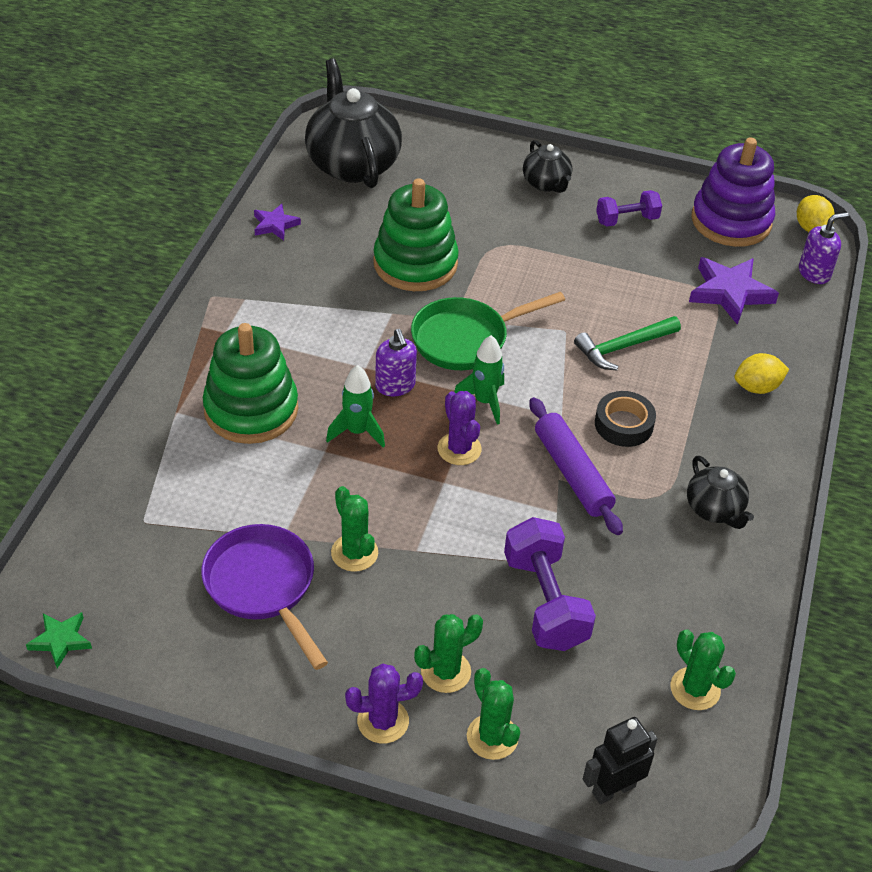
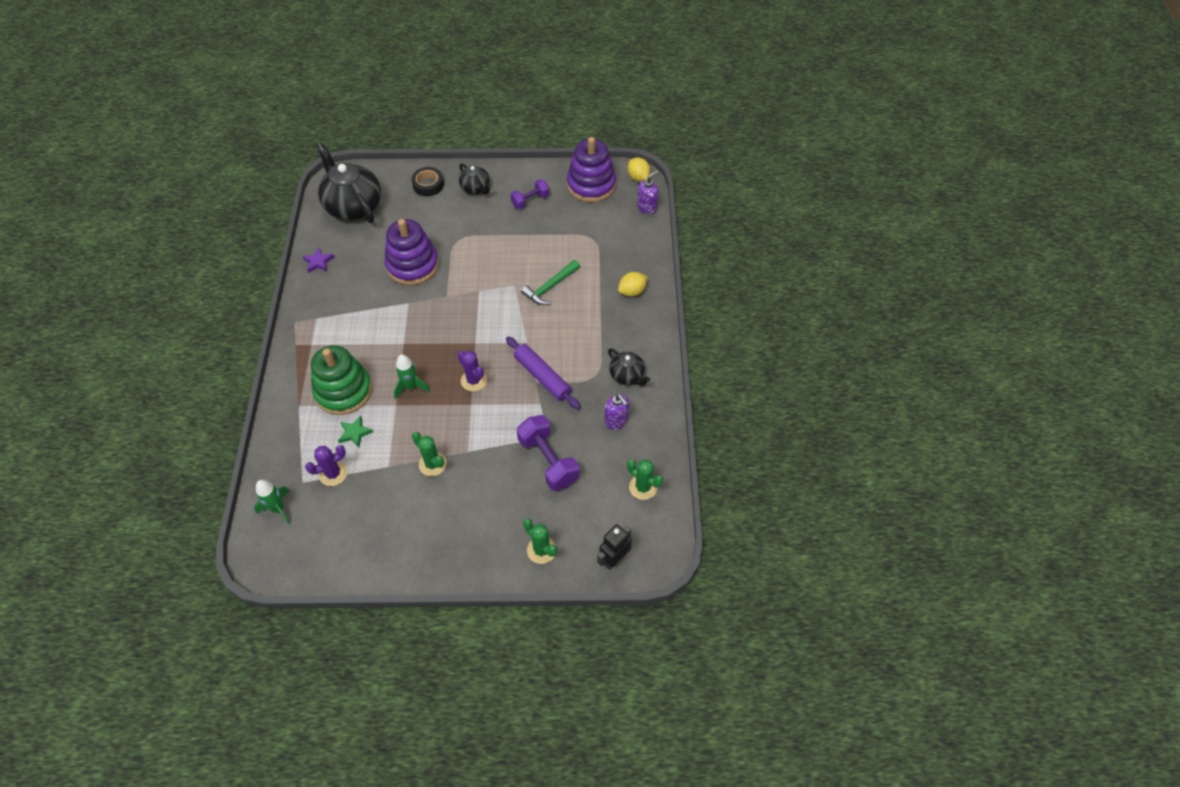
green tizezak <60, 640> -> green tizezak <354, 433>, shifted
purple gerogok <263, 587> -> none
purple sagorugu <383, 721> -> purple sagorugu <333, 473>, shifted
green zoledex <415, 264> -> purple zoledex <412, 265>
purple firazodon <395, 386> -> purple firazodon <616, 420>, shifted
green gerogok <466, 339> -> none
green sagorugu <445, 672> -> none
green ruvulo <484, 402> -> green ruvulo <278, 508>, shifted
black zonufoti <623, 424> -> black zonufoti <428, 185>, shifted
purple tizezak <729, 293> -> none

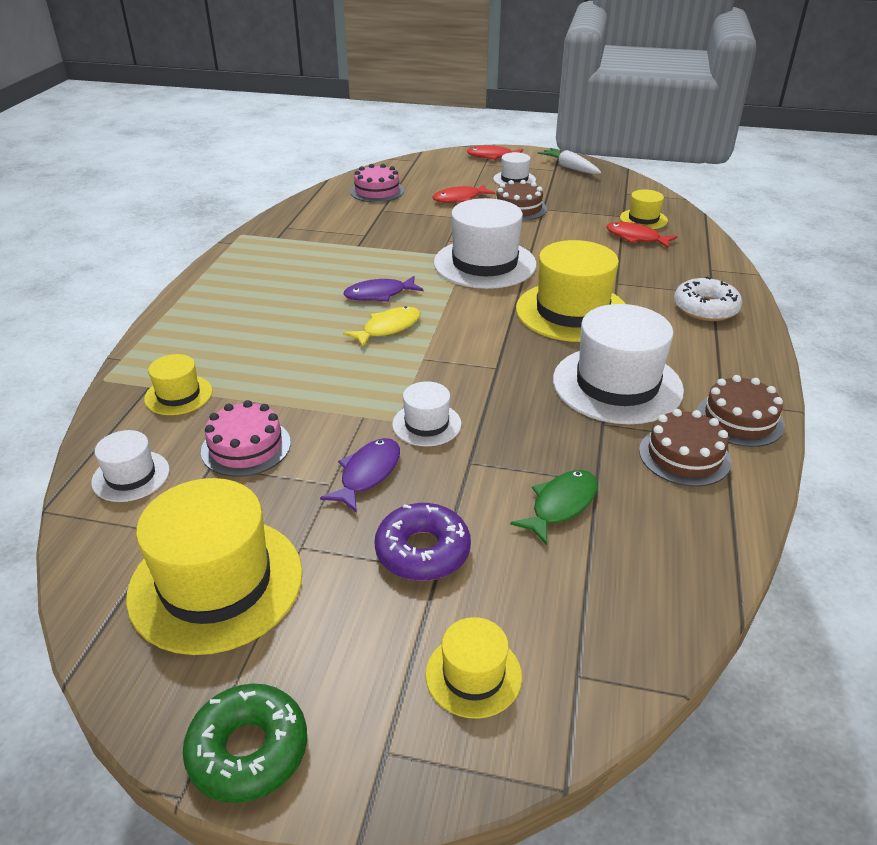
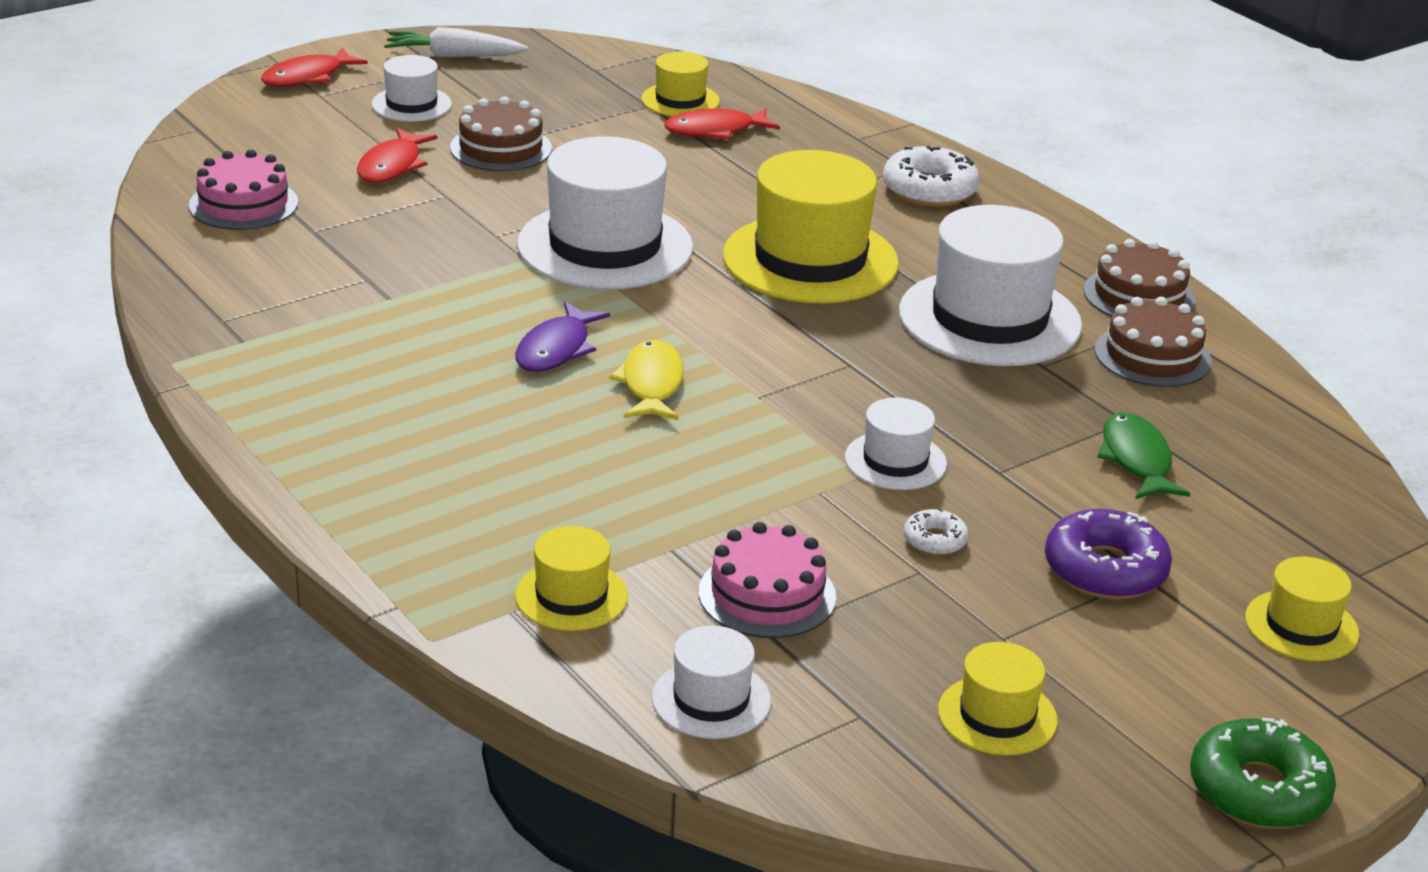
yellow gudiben <216, 583> -> yellow gudiben <997, 716>, x0.50
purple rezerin <367, 474> -> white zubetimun <934, 540>

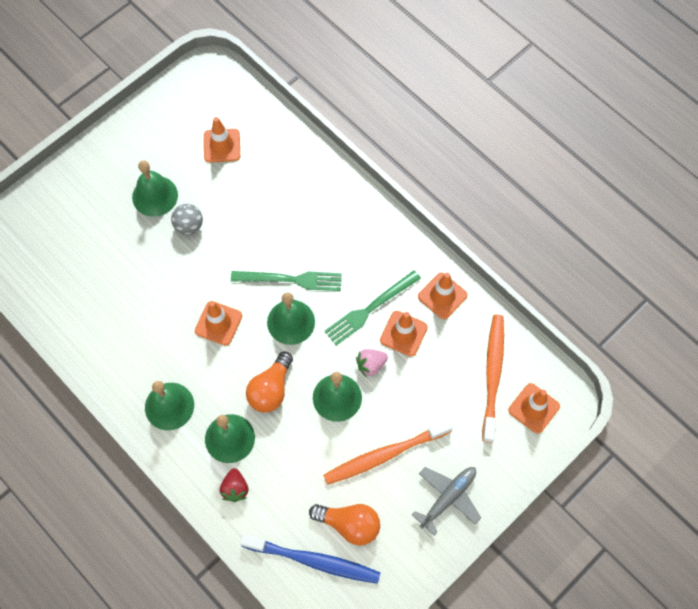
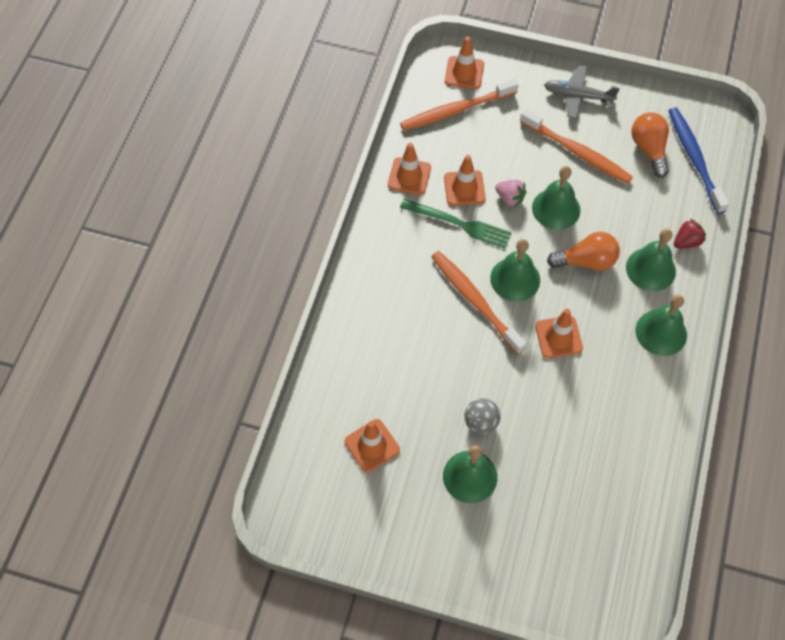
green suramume <291, 280> -> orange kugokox <475, 301>

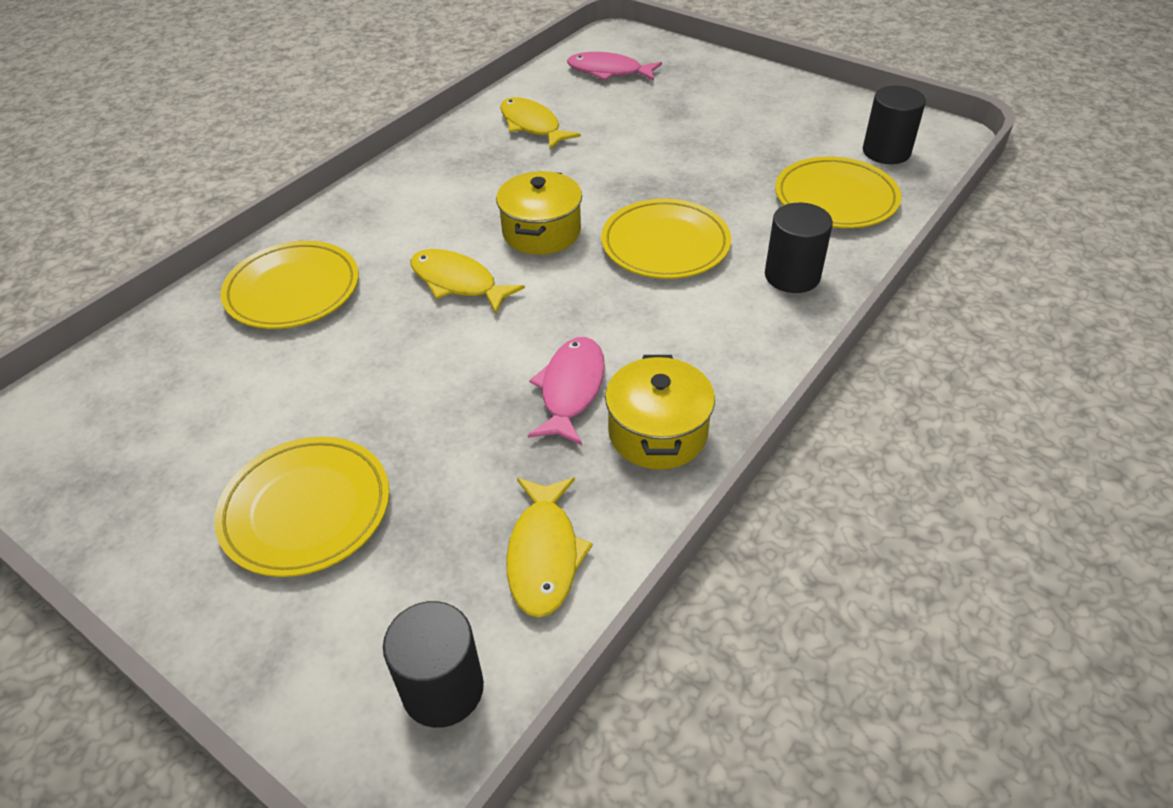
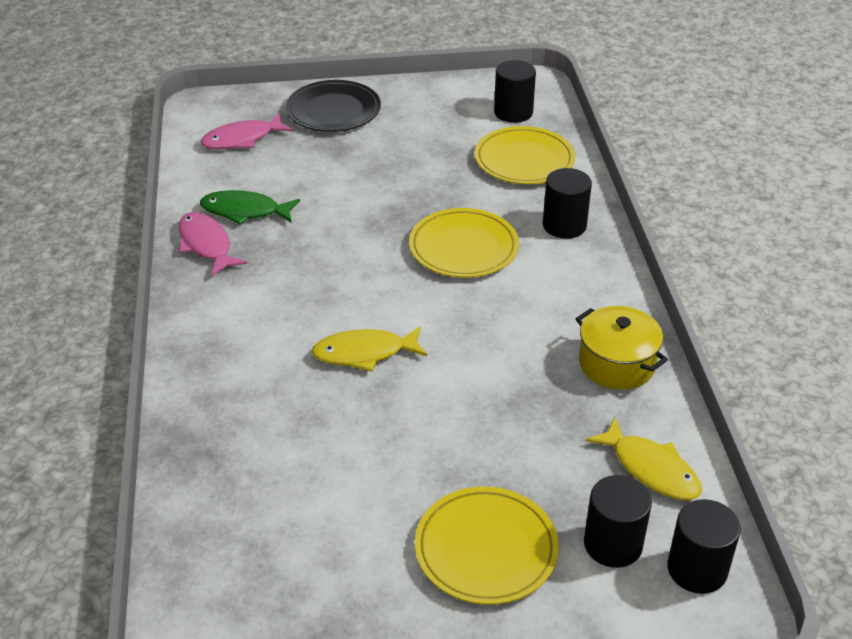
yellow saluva <293, 290> -> none
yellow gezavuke <541, 232> -> none
yellow rezerin <532, 125> -> green rezerin <245, 211>
pink rezerin <571, 389> -> pink rezerin <206, 245>, shifted
none -> black saluva <333, 111>
none -> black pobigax <613, 544>

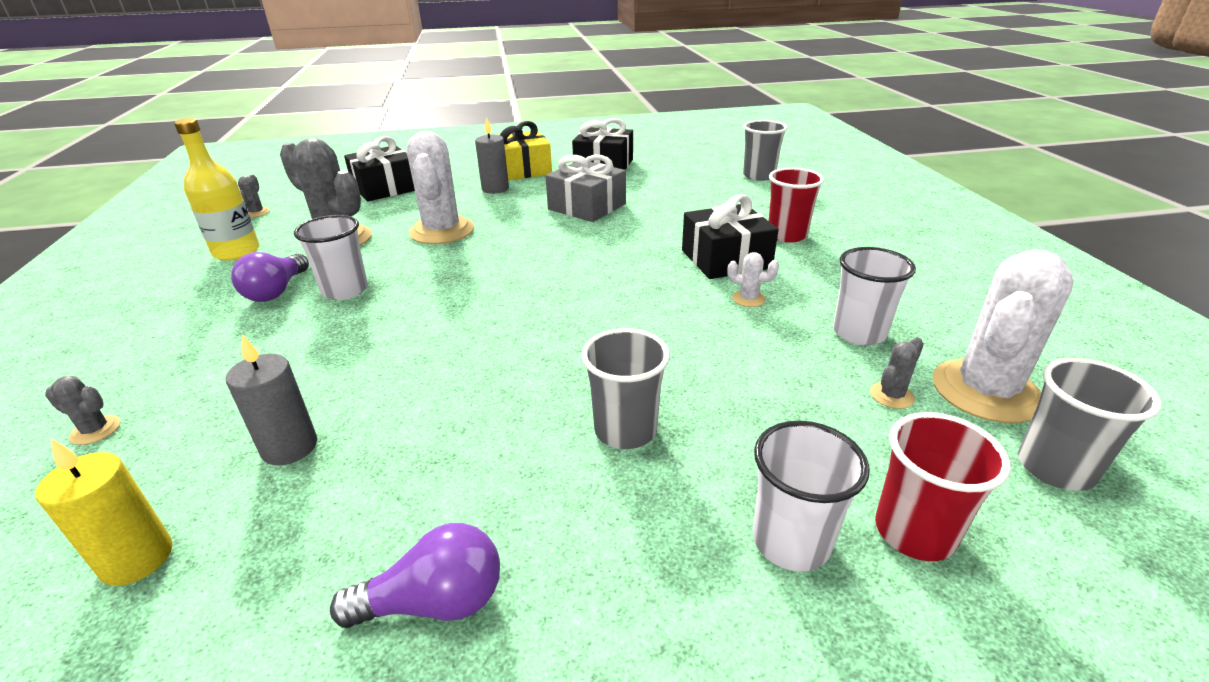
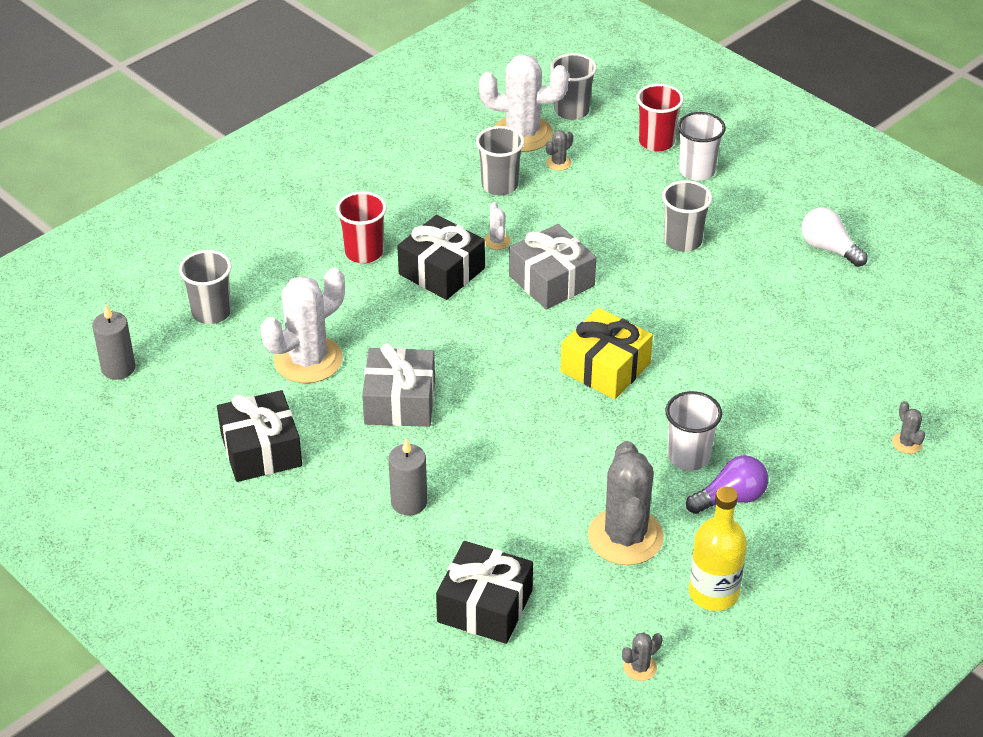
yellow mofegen <137, 558> -> none
grey mofegen <290, 447> -> grey mofegen <118, 368>, shifted
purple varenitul <435, 602> -> white varenitul <828, 248>
white sagorugu <442, 231> -> white sagorugu <308, 360>, shifted
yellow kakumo <522, 170> -> yellow kakumo <605, 367>, shifted
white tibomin <859, 333> -> grey tibomin <499, 185>
grey sagorugu <891, 395> -> grey sagorugu <558, 163>, 60 degrees counterclockwise
none -> grey kakumo <551, 281>

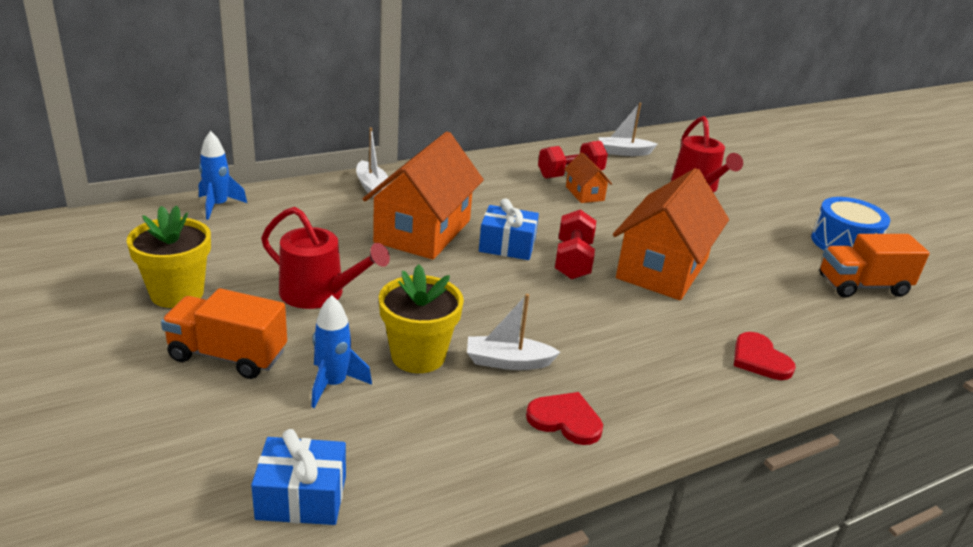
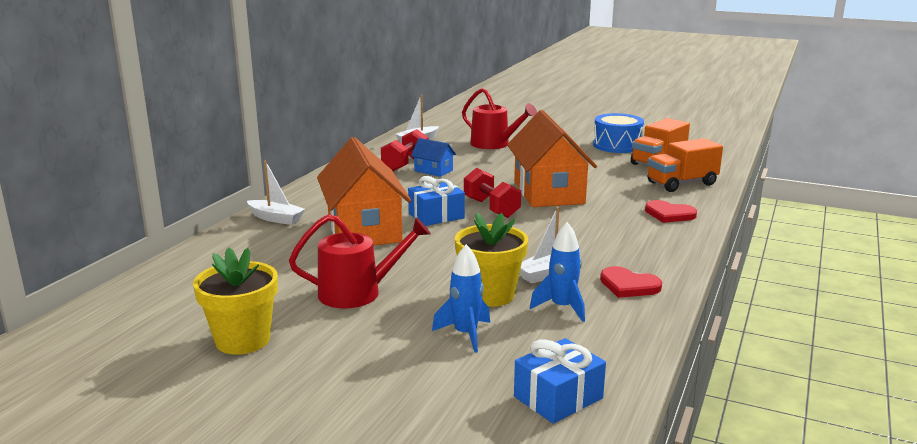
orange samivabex <227, 355> -> orange samivabex <682, 184>, shifted
blue ruvulo <218, 206> -> blue ruvulo <562, 308>, shifted
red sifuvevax <565, 420> -> red sifuvevax <628, 285>, 135 degrees counterclockwise
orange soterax <584, 193> -> blue soterax <433, 171>

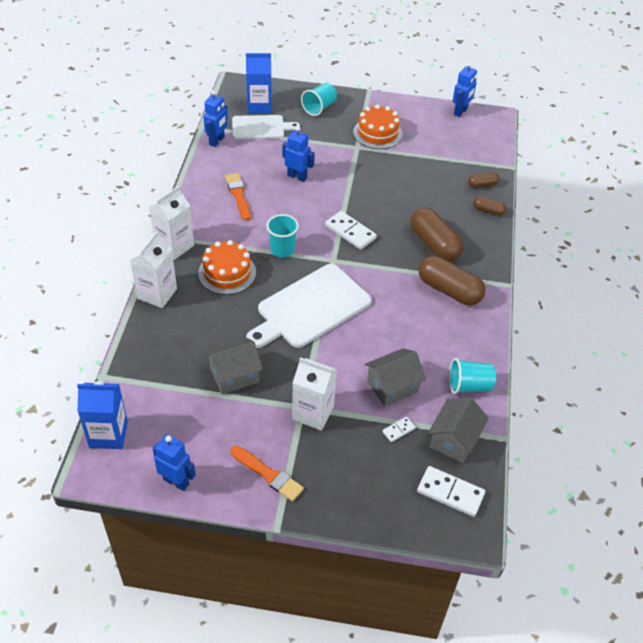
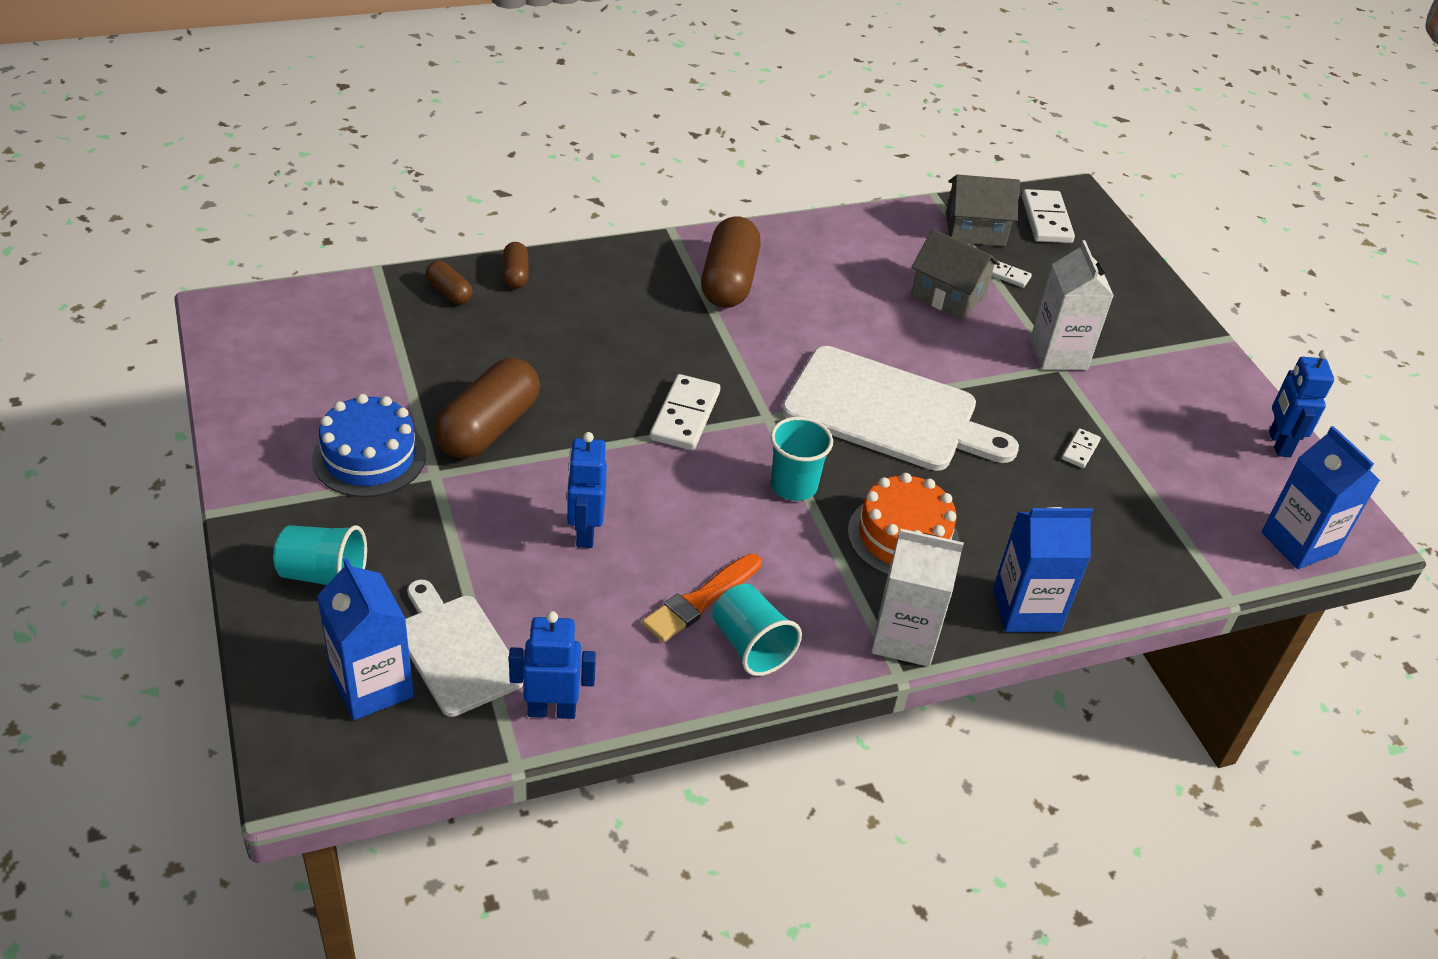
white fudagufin <157, 294> -> blue fudagufin <1026, 610>
grey soterax <234, 375> -> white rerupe <1080, 450>
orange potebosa <268, 474> -> none
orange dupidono <377, 133> -> blue dupidono <369, 457>
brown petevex <434, 244> -> brown petevex <489, 428>, shifted
turquoise tibomin <469, 385> -> turquoise tibomin <751, 646>, shifted
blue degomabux <460, 112> -> none

